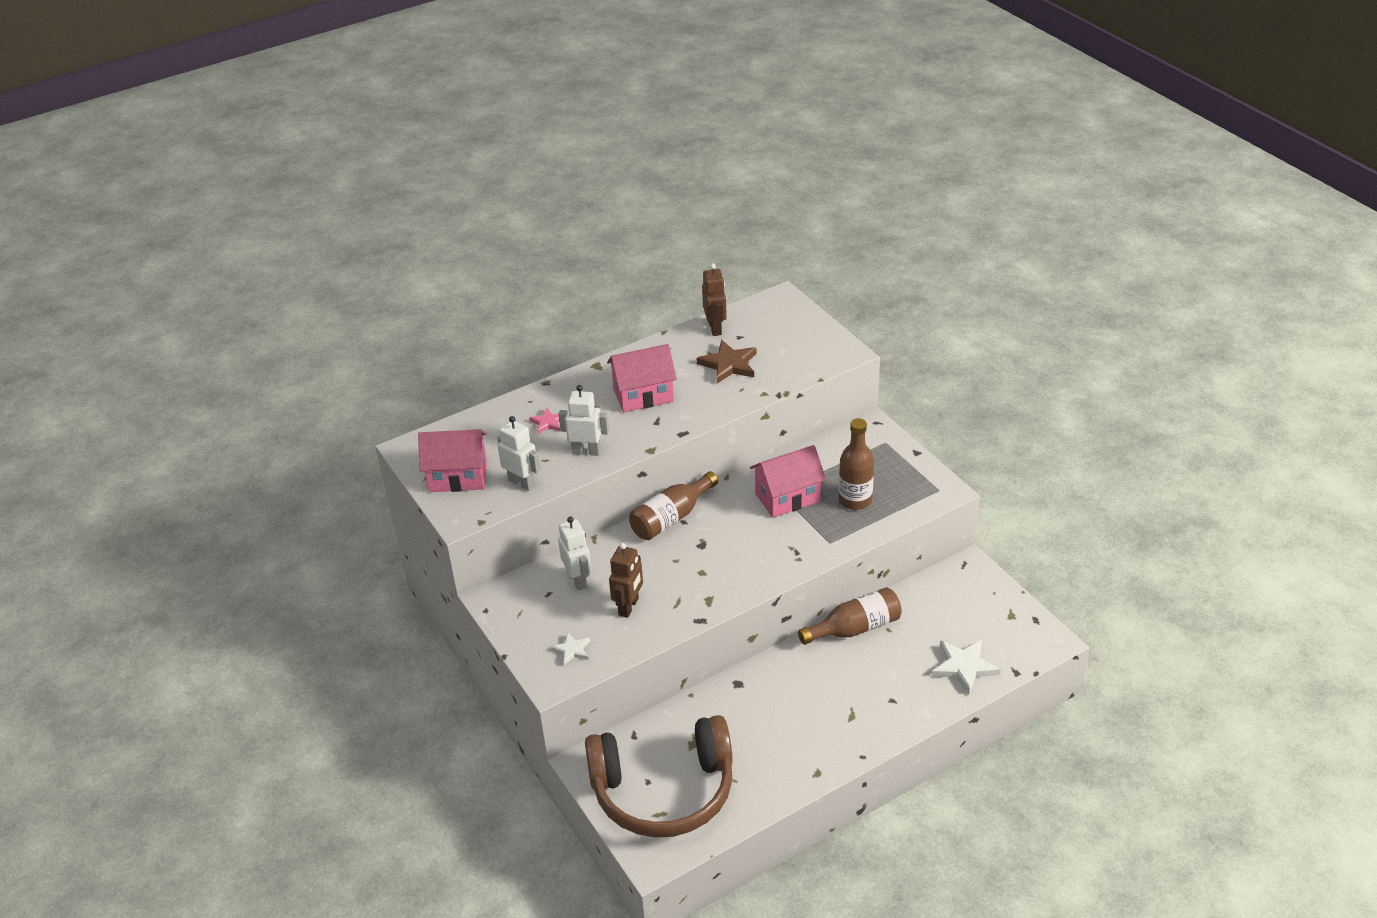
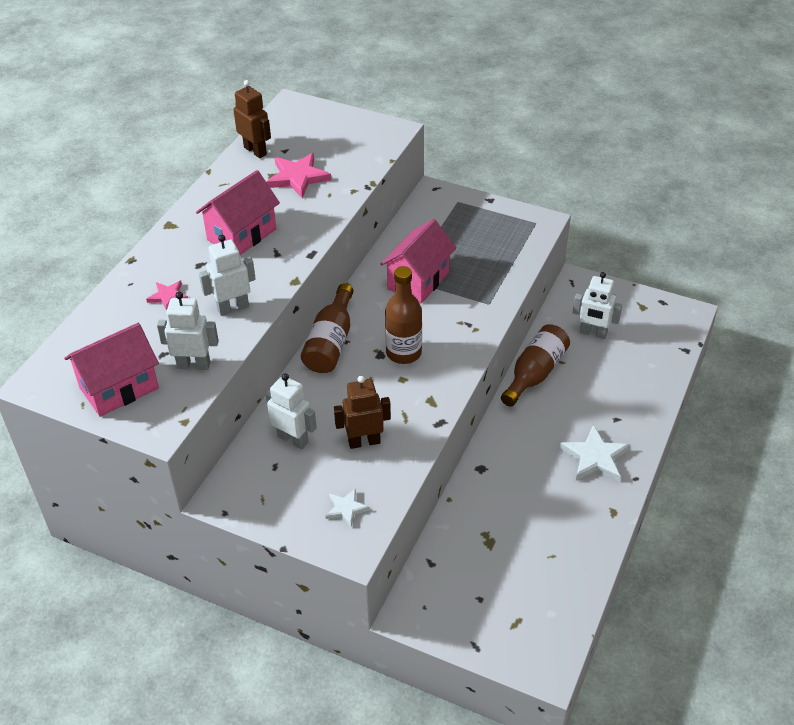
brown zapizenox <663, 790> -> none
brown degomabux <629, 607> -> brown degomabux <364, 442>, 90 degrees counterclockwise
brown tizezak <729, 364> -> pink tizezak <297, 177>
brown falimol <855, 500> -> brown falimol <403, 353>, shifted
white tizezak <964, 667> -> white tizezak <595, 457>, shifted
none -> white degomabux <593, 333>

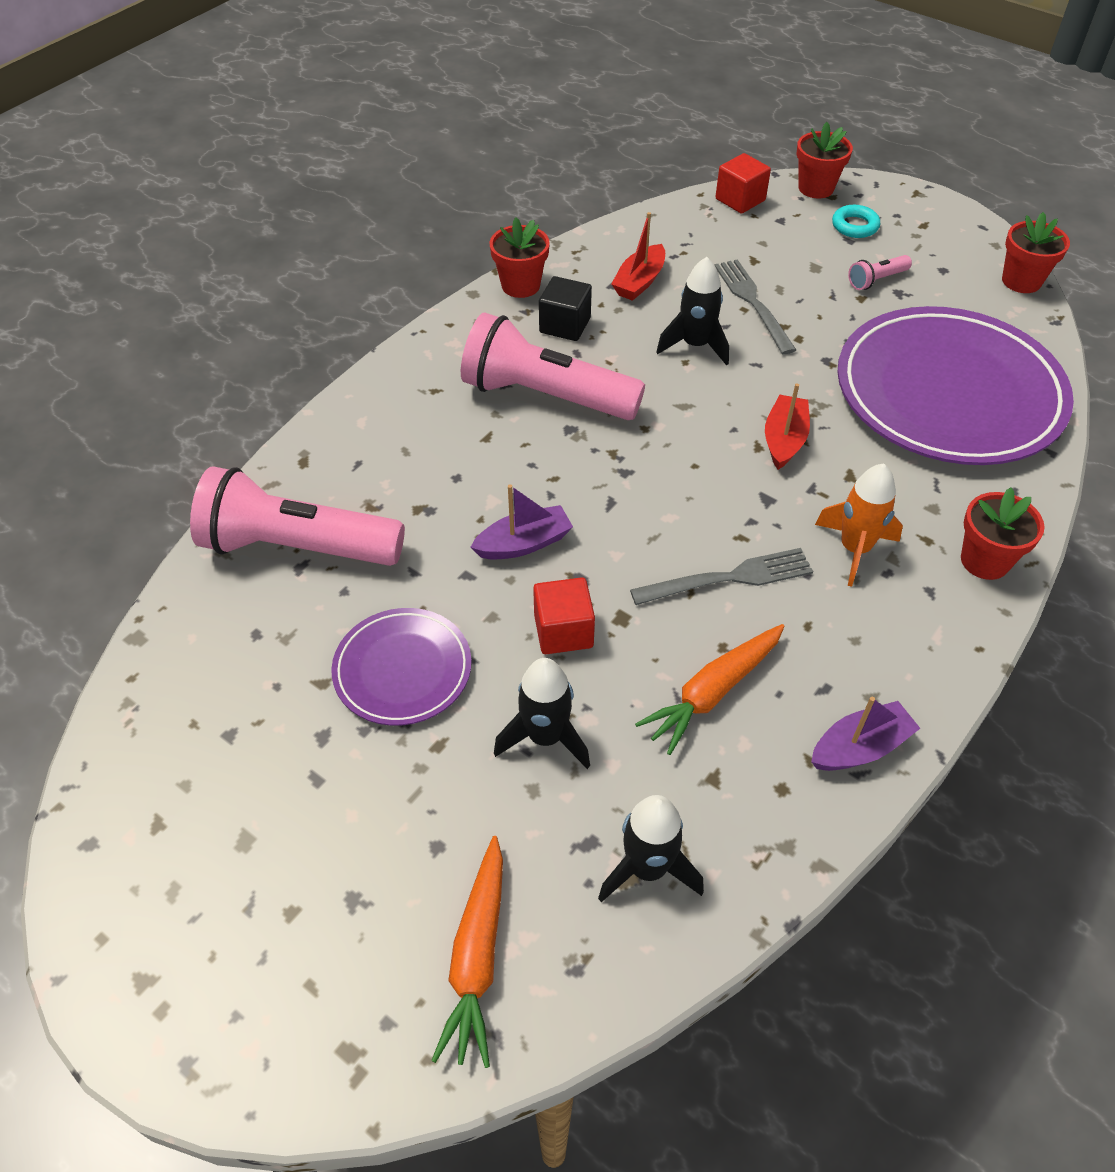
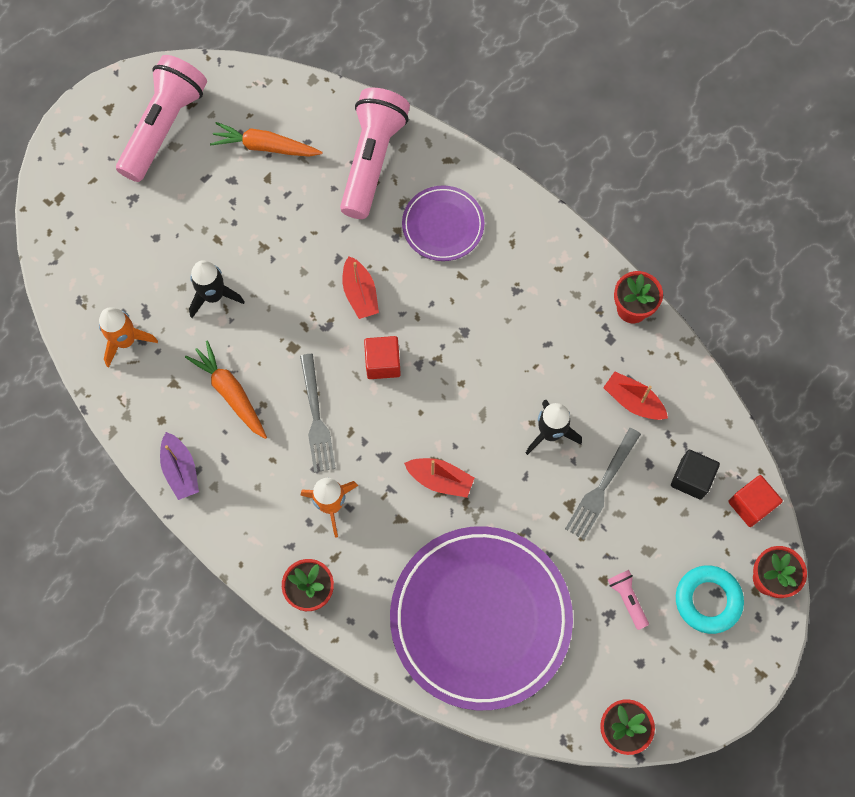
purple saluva <402, 670> -> purple saluva <443, 225>, shifted
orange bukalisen <477, 957> -> orange bukalisen <265, 147>, shifted
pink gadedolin <545, 396> -> pink gadedolin <164, 127>, shifted
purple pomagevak <524, 543> -> red pomagevak <360, 293>
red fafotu <563, 631> -> red fafotu <383, 363>, shifted
black fafotu <565, 325> -> black fafotu <691, 478>, shifted
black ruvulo <647, 868> -> orange ruvulo <126, 341>
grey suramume <752, 302> -> grey suramume <602, 487>, 135 degrees clockwise
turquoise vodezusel <855, 226> -> turquoise vodezusel <708, 600>, x1.56

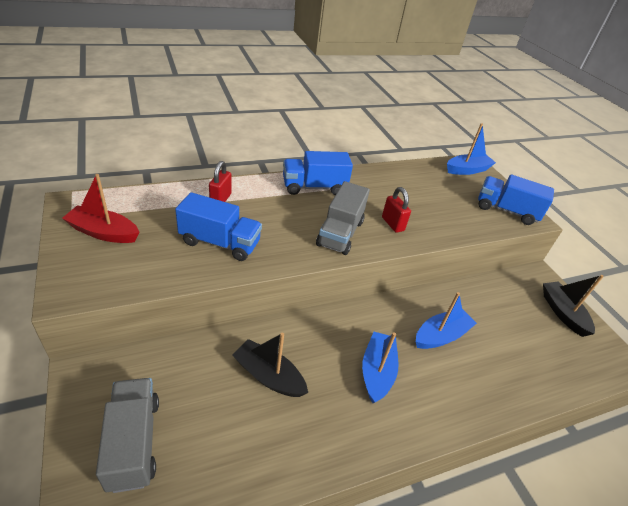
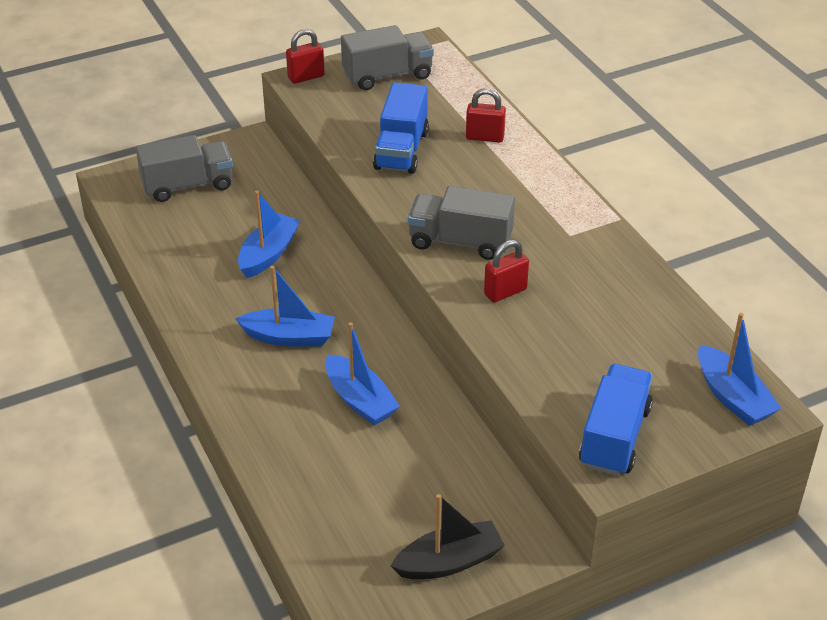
red pomagevak <103, 232> -> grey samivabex <387, 76>
black pomagevak <269, 376> -> blue pomagevak <268, 254>
blue samivabex <314, 187> -> none
none -> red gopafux <306, 77>

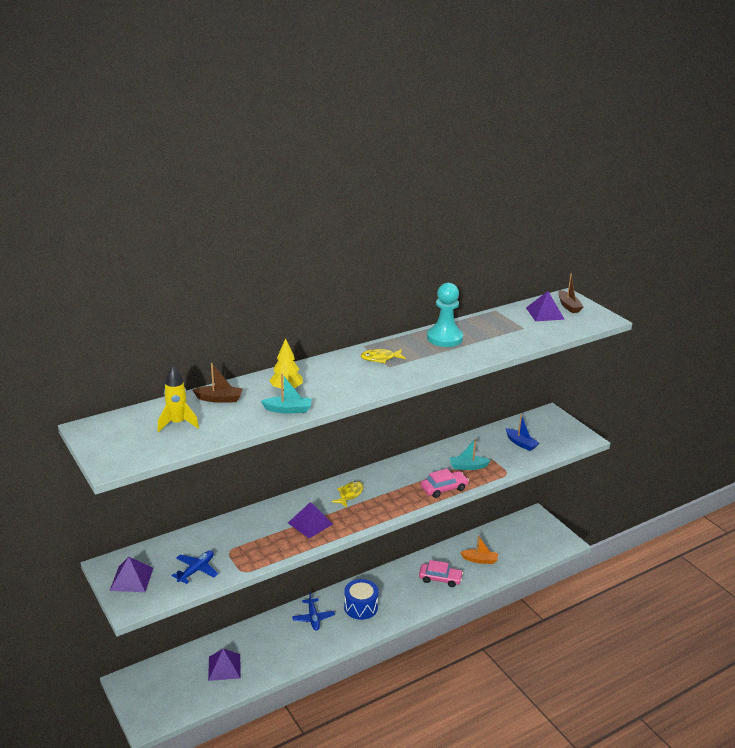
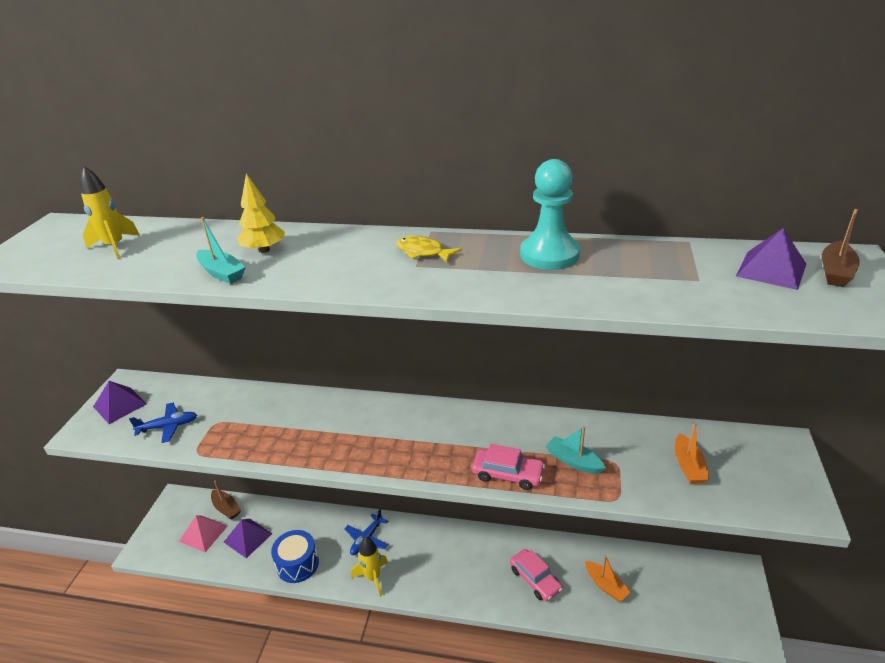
brown pomagevak <219, 399> -> brown pomagevak <226, 508>, shifted
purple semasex <310, 523> -> none
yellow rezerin <350, 494> -> none
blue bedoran <361, 607> -> blue bedoran <297, 564>, shifted
blue pomagevak <521, 443> -> orange pomagevak <688, 466>
none -> pink semasex <203, 533>
none -> yellow ruvulo <373, 578>

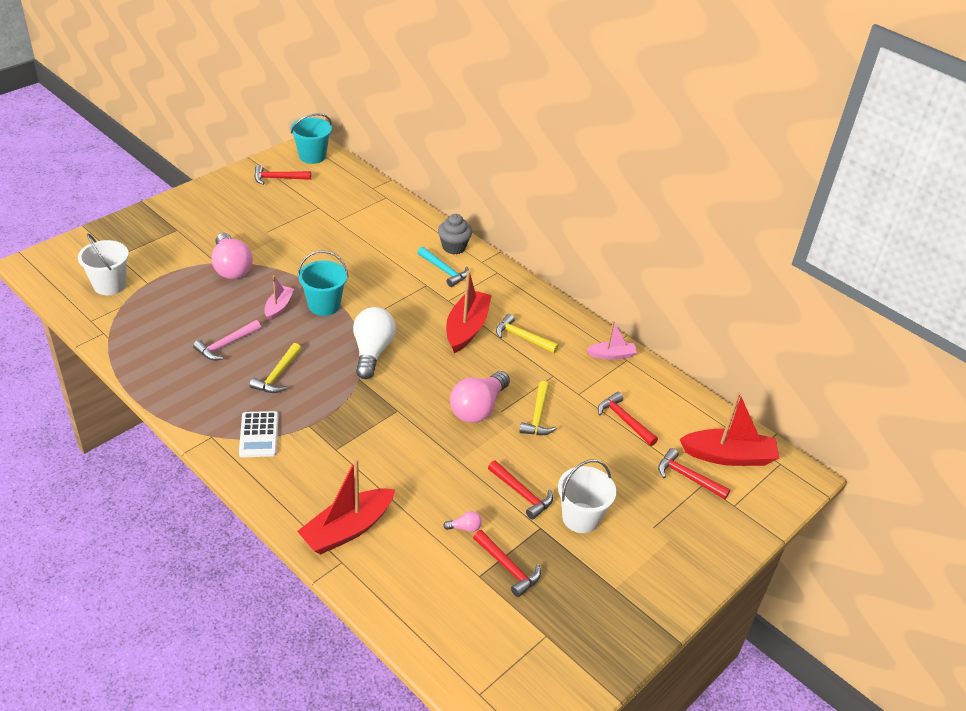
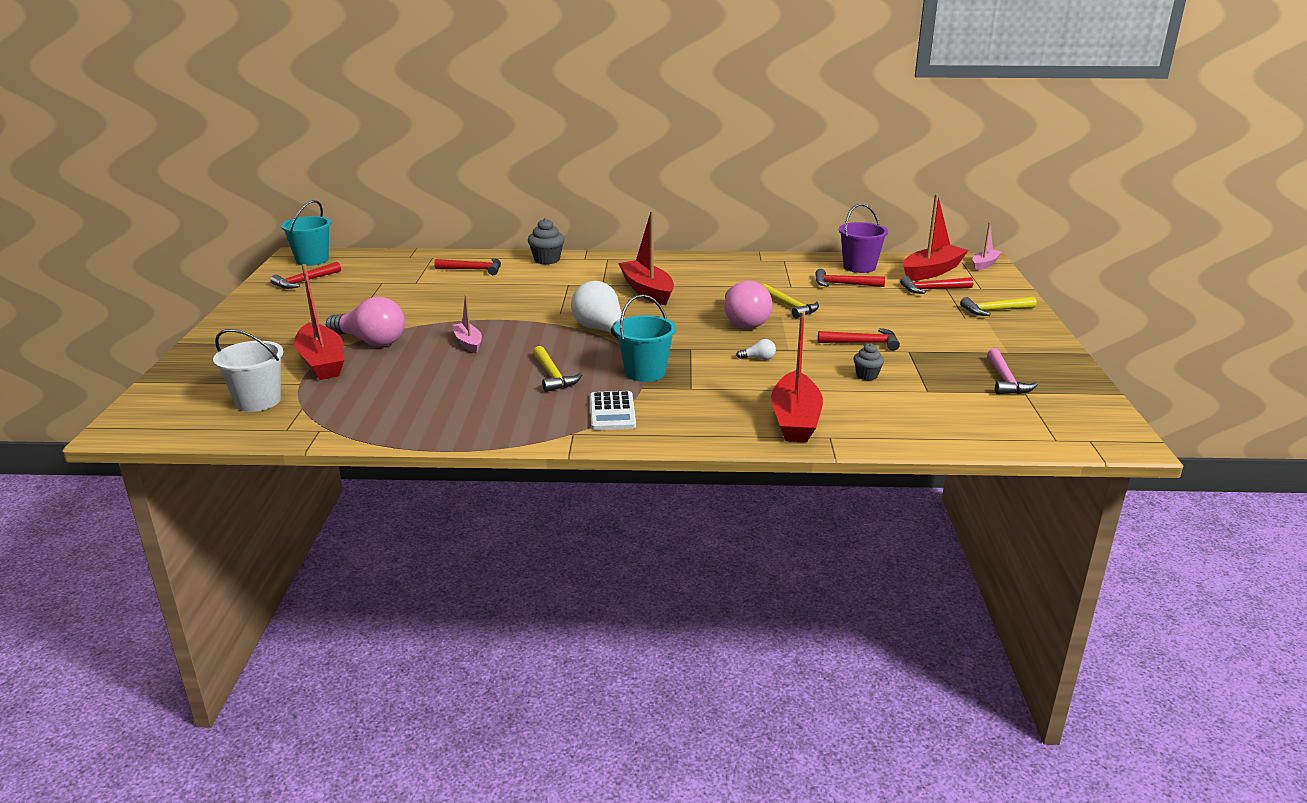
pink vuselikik <226, 345> -> pink vuselikik <1005, 380>, shifted
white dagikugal <259, 435> -> white dagikugal <612, 412>, 45 degrees clockwise
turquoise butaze <324, 305> -> turquoise butaze <645, 372>, shifted
turquoise vuselikik <444, 271> -> none
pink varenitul <465, 527> -> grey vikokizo <867, 375>
red vuselikik <508, 568> -> red vuselikik <473, 269>, shifted
yellow vuselikik <522, 337> -> yellow vuselikik <994, 310>, shifted
white butaze <581, 518> -> none
pink pomagevak <611, 355> -> pink pomagevak <984, 264>, shifted
none -> red pomagevak <322, 362>
none -> white varenitul <758, 358>
none -> purple butaze <859, 267>

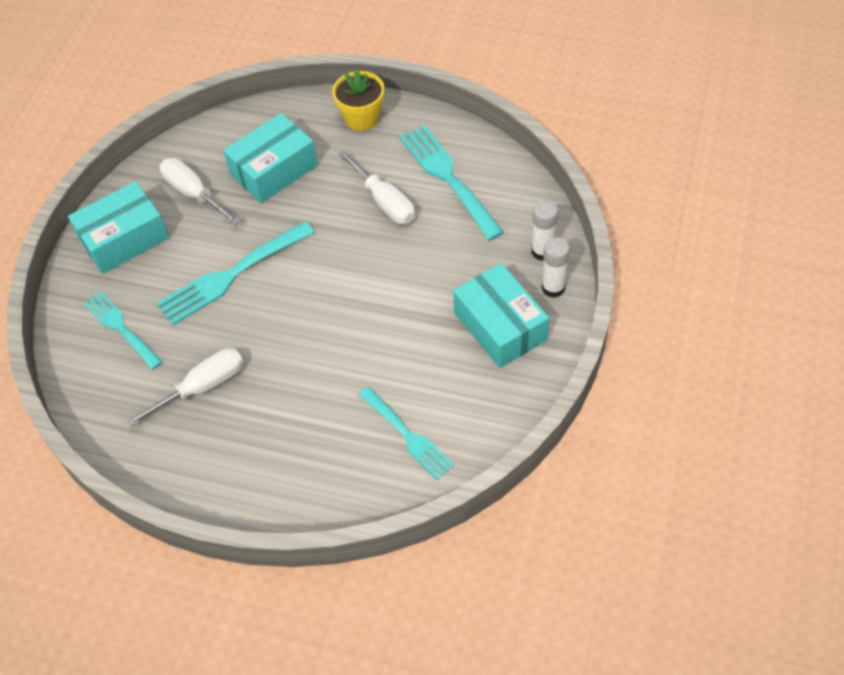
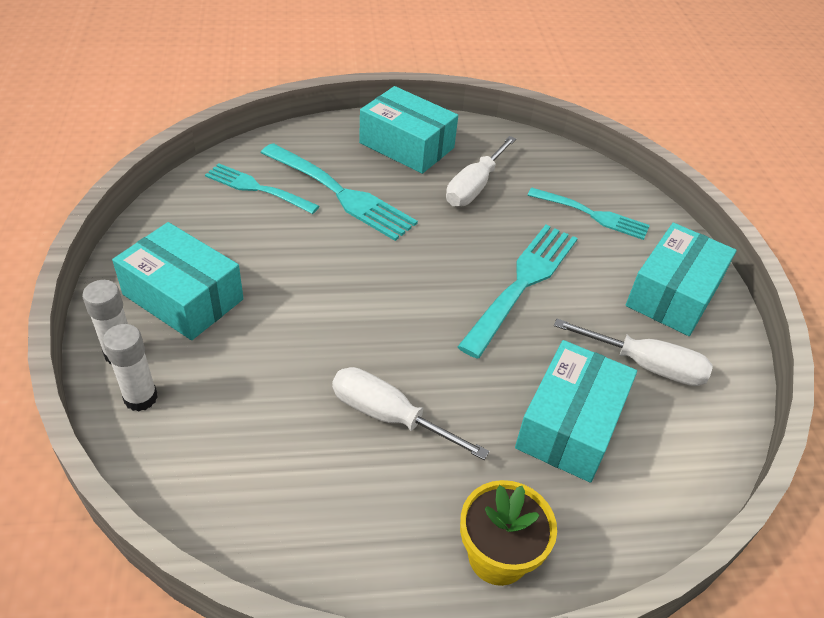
turquoise suramume <448, 178> -> turquoise suramume <341, 194>, shifted
none -> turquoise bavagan <407, 145>

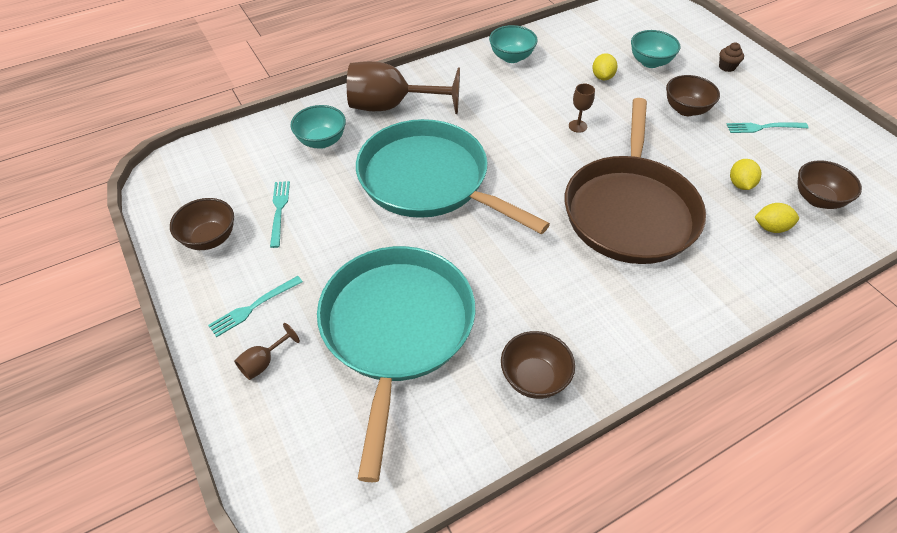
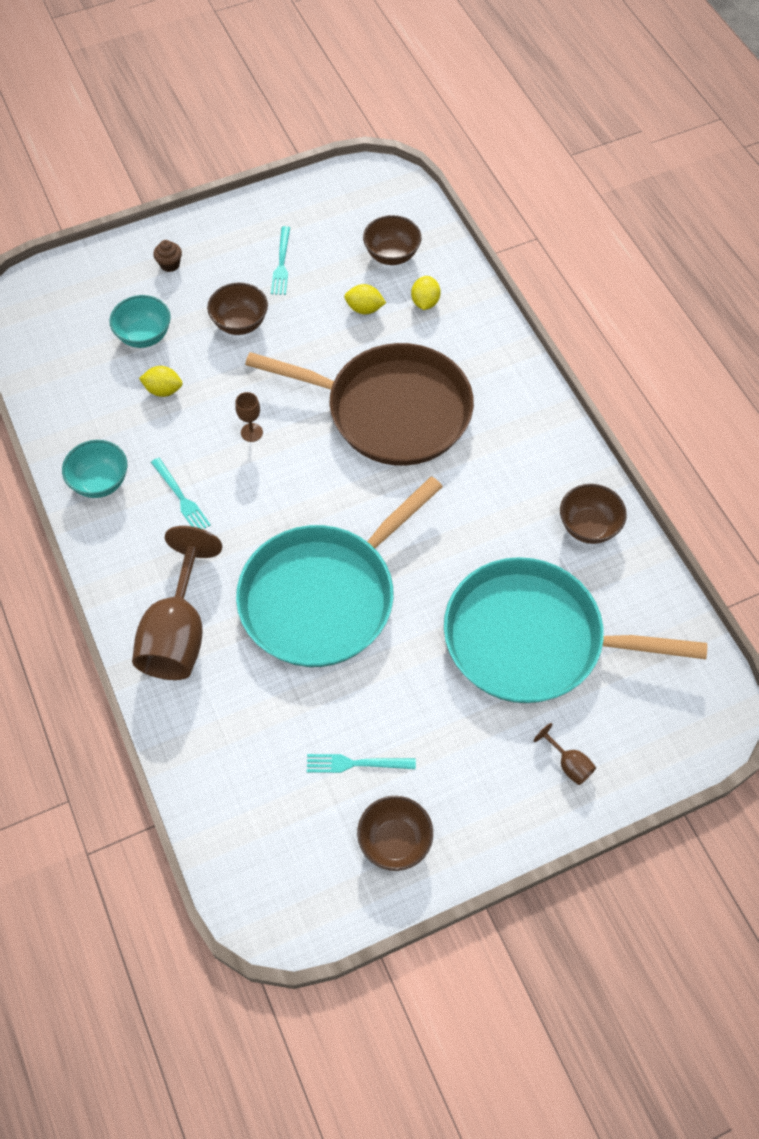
turquoise suramume <253, 307> -> turquoise suramume <181, 497>, shifted
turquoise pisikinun <321, 141> -> none

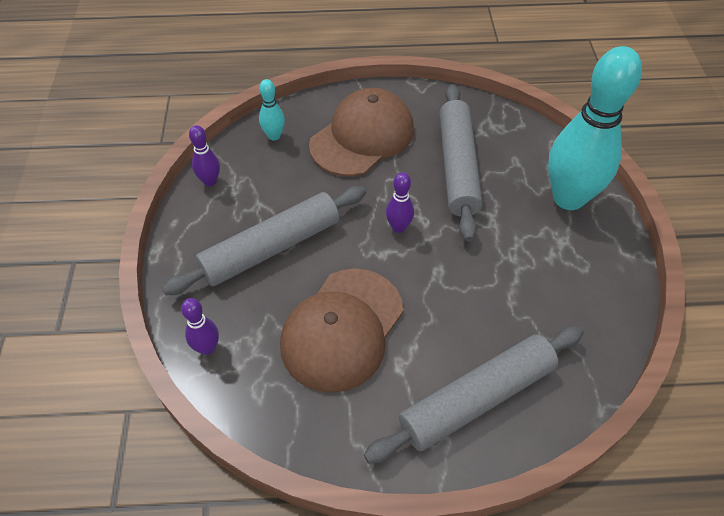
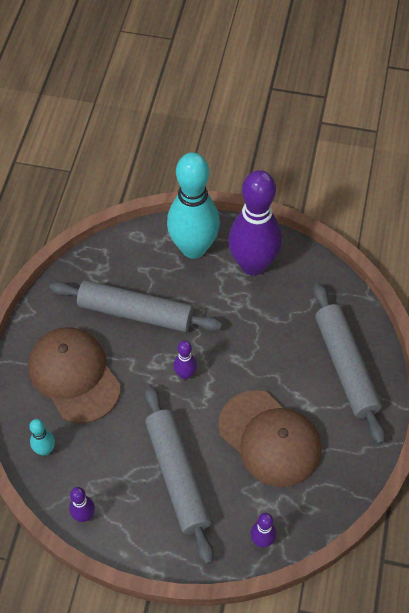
none -> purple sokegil <253, 265>

